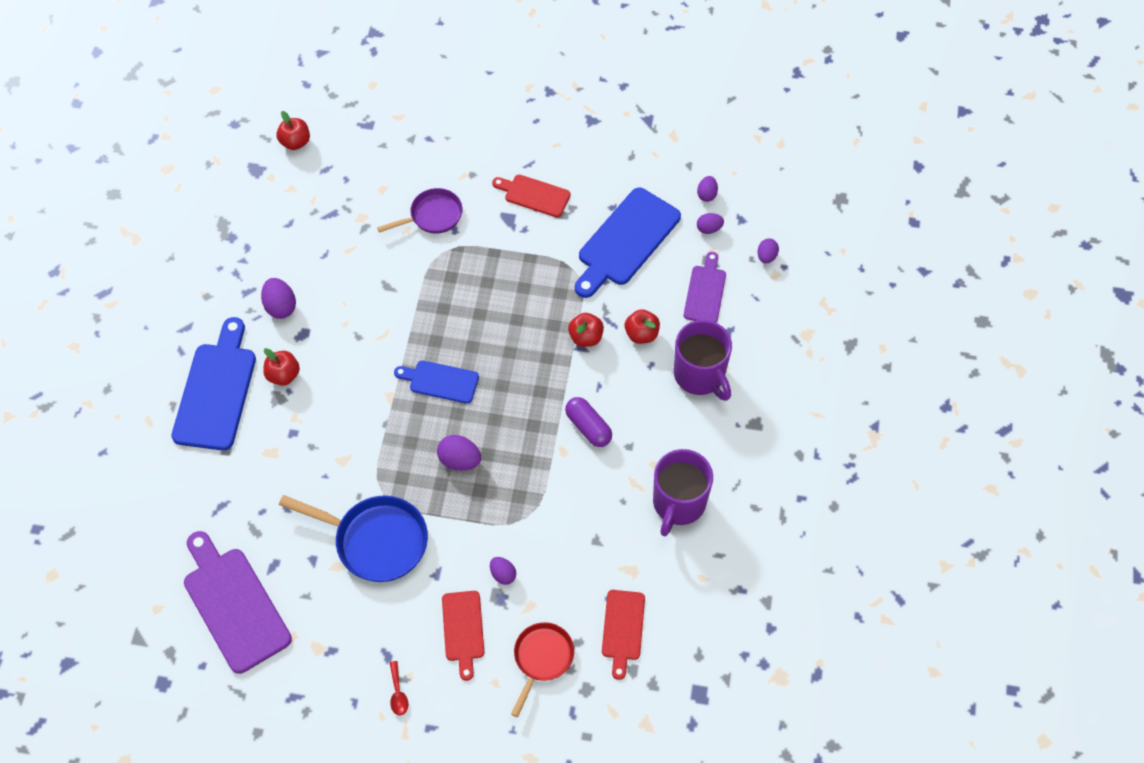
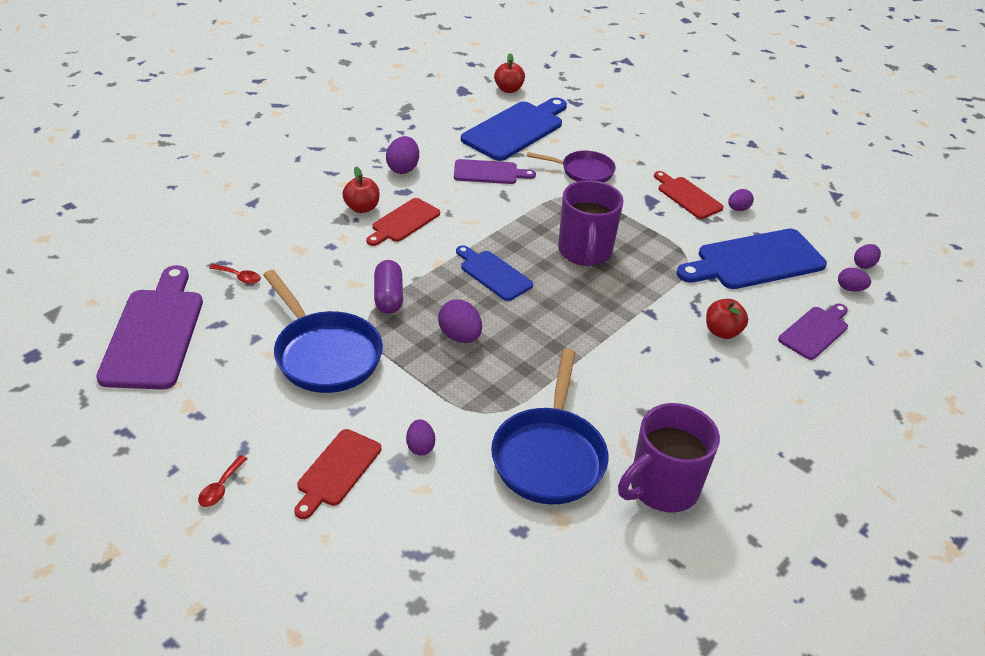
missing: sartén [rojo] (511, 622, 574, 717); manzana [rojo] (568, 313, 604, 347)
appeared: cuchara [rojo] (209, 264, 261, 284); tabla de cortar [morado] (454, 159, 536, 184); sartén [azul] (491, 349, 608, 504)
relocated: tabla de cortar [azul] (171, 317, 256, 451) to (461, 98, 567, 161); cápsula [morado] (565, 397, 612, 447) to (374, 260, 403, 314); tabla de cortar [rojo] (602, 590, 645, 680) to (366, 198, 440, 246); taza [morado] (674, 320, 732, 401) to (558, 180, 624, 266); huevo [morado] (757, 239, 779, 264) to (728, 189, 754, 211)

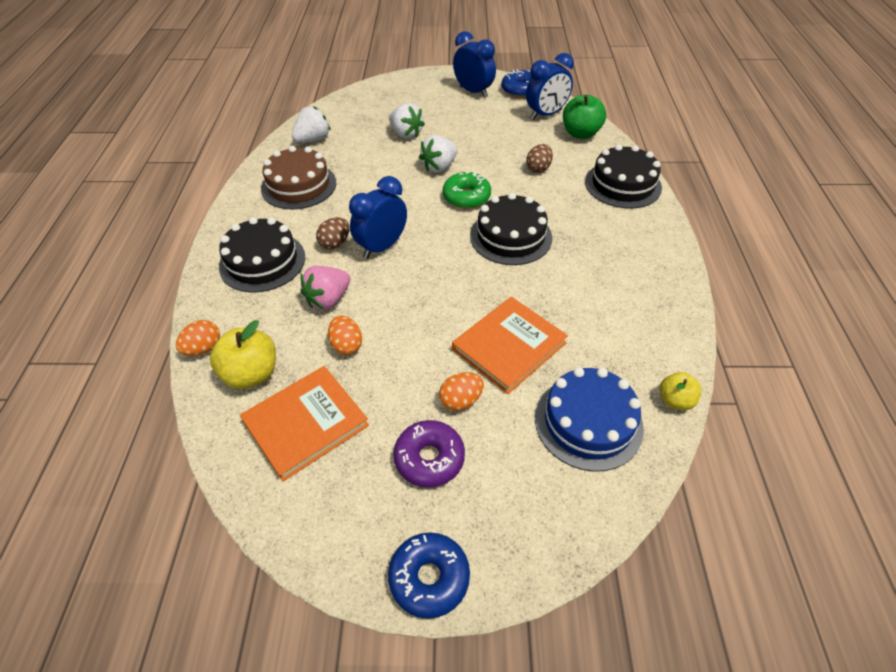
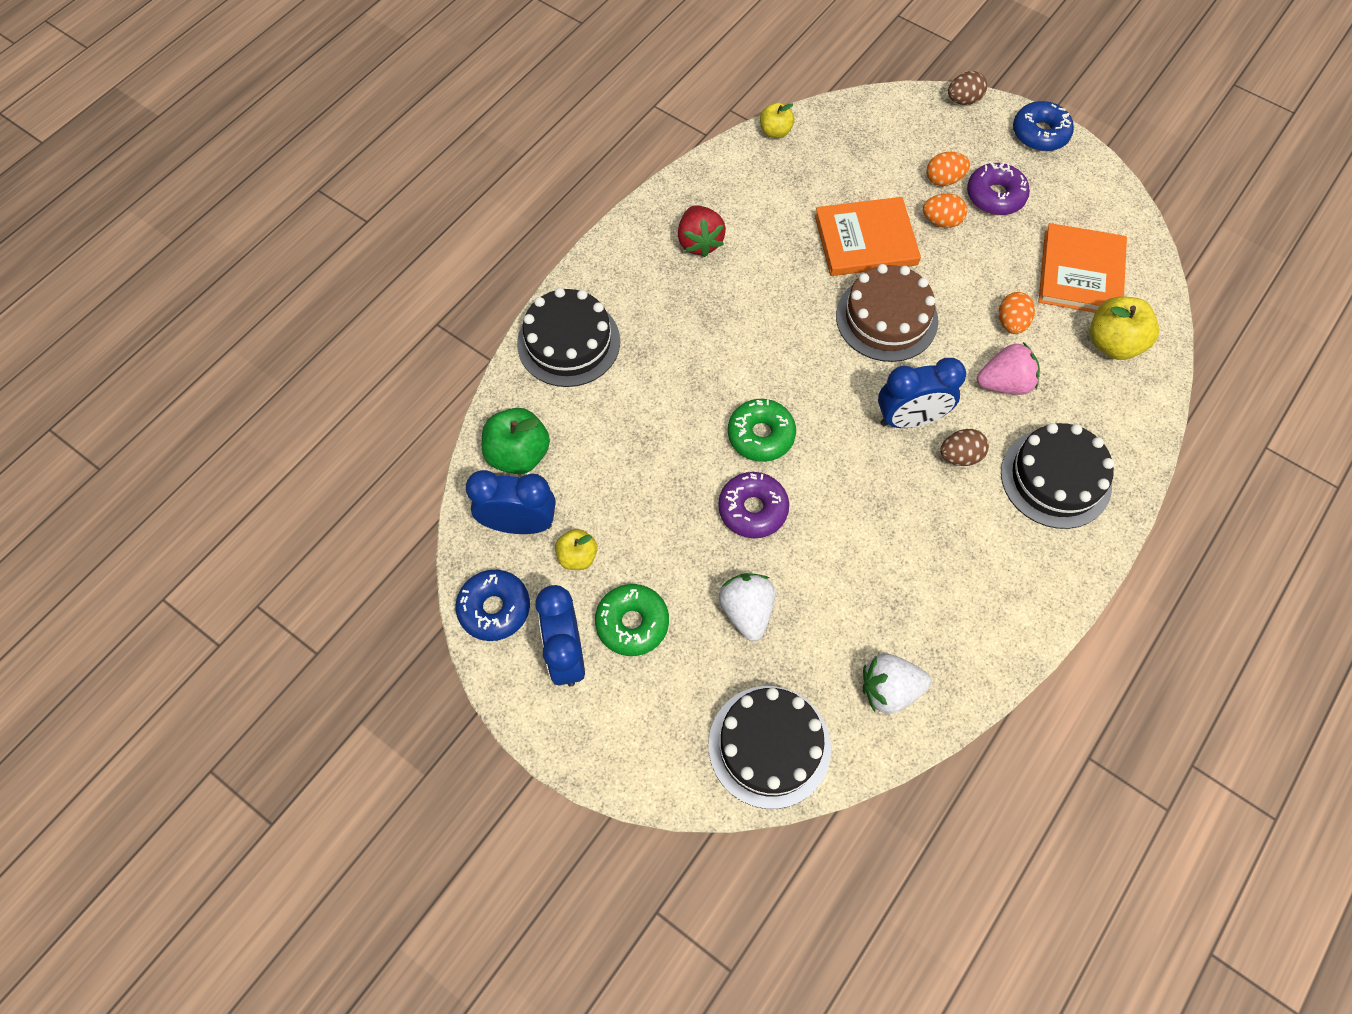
missing: tarta [azul] (535, 367, 644, 472)
appeared: manzana [amarillo] (555, 529, 598, 570); rosquilla [verde] (595, 584, 669, 656); fresa [rojo] (678, 205, 726, 257)
relocated: huevo [naranja] (176, 320, 220, 356) to (927, 152, 970, 186); tarta [marrón] (261, 146, 336, 209) to (836, 264, 938, 362); tarta [negro] (470, 193, 552, 265) to (709, 686, 831, 809); huevo [marrón] (526, 144, 553, 173) to (948, 71, 987, 105)
exchanged: fresa [blanco] (419, 135, 458, 173) to rosquilla [morado] (718, 472, 789, 538)
spun: libro [naranja] (240, 366, 369, 481) = (1039, 223, 1127, 313) 75 degrees counterclockwise

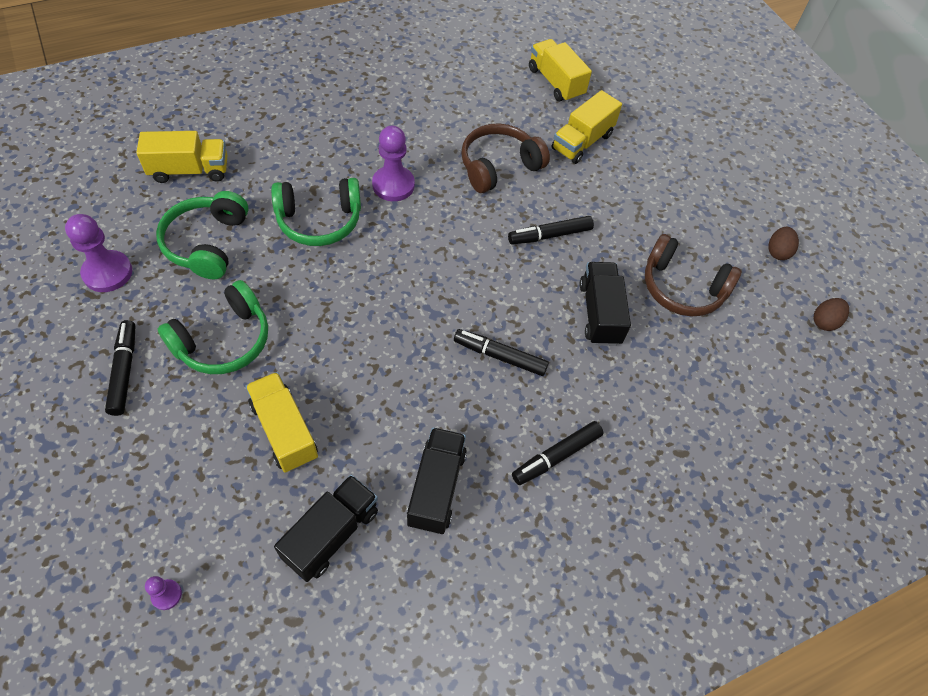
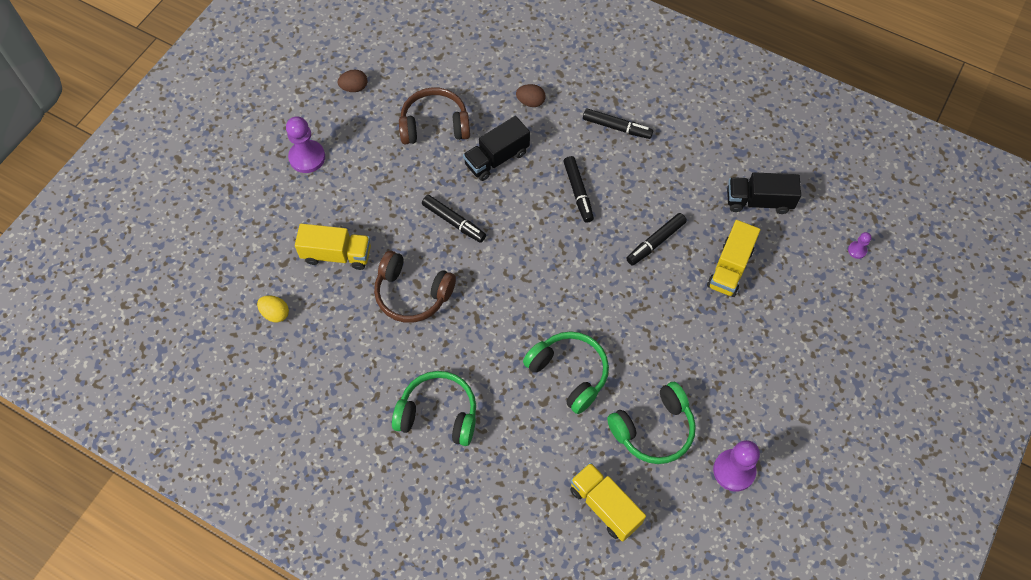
missing: camión [negro] (407, 427, 467, 534)
relocated: rotulador [negro] (105, 320, 135, 416) to (626, 213, 687, 265); auriculares [verde] (158, 280, 268, 374) to (392, 371, 476, 446); peón [morado] (372, 126, 415, 201) to (286, 116, 325, 173); huevo [marrón] (814, 298, 849, 331) to (516, 84, 546, 107)
exchanged: camión [amarillo] (529, 39, 592, 102) to huevo [amarillo] (257, 295, 289, 323)
spun: auriculares [marrón] (645, 234, 742, 316) = (399, 87, 470, 144) 90 degrees counterclockwise

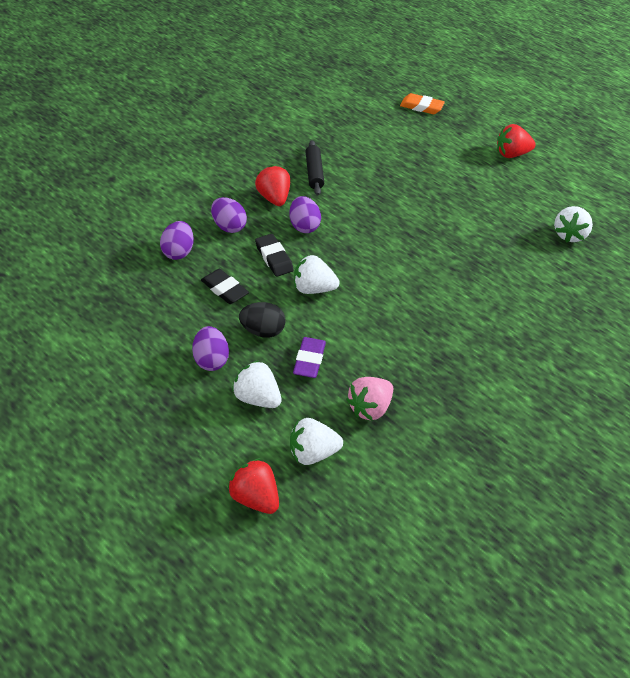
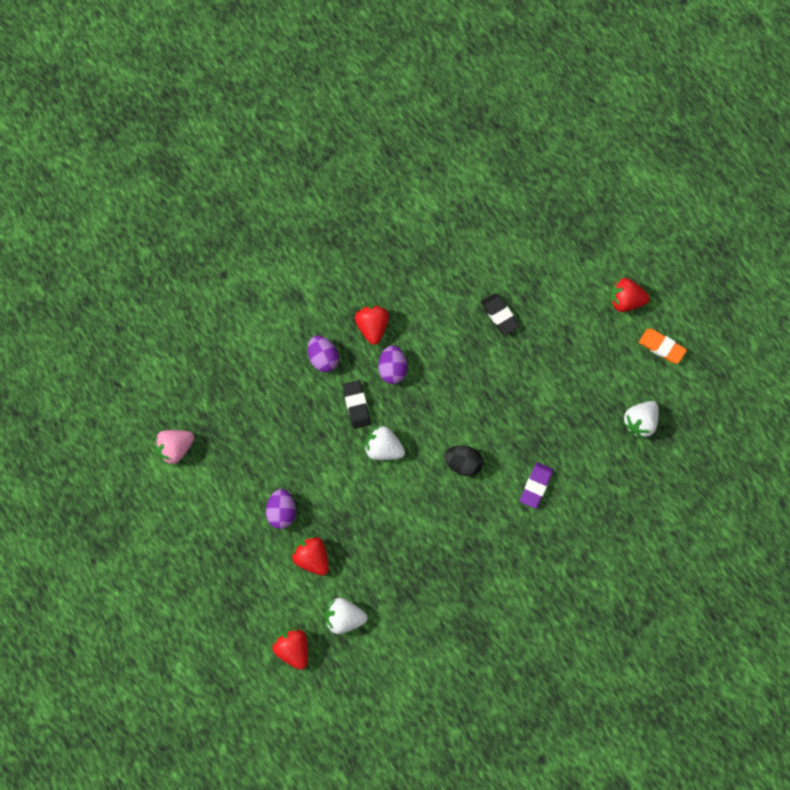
missing: huevo [morado] (160, 221, 194, 260); rodillo [negro] (305, 140, 324, 195)
relocated: goma de borrar [negro] (201, 269, 249, 304) to (481, 293, 520, 336); huevo [negro] (239, 302, 285, 338) to (444, 445, 483, 476); goma de borrar [morado] (293, 337, 326, 378) to (520, 462, 553, 509); fresa [rosa] (346, 377, 393, 421) to (154, 430, 194, 465); goma de borrar [naranja] (400, 93, 445, 114) to (639, 329, 687, 364)
colour: fresa [blanco] (232, 360, 282, 408) to fresa [rojo] (291, 536, 329, 575)

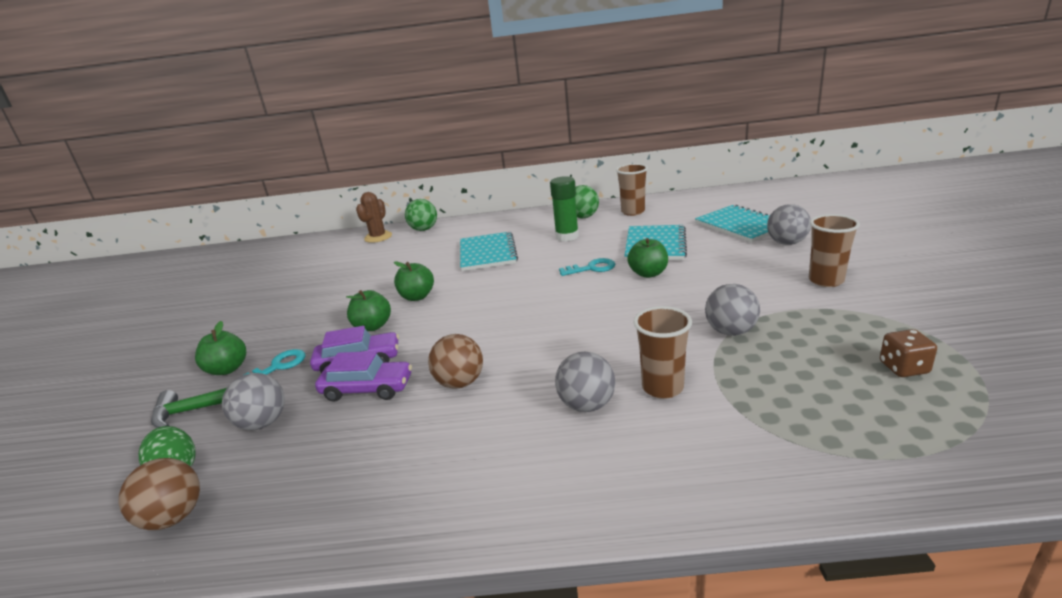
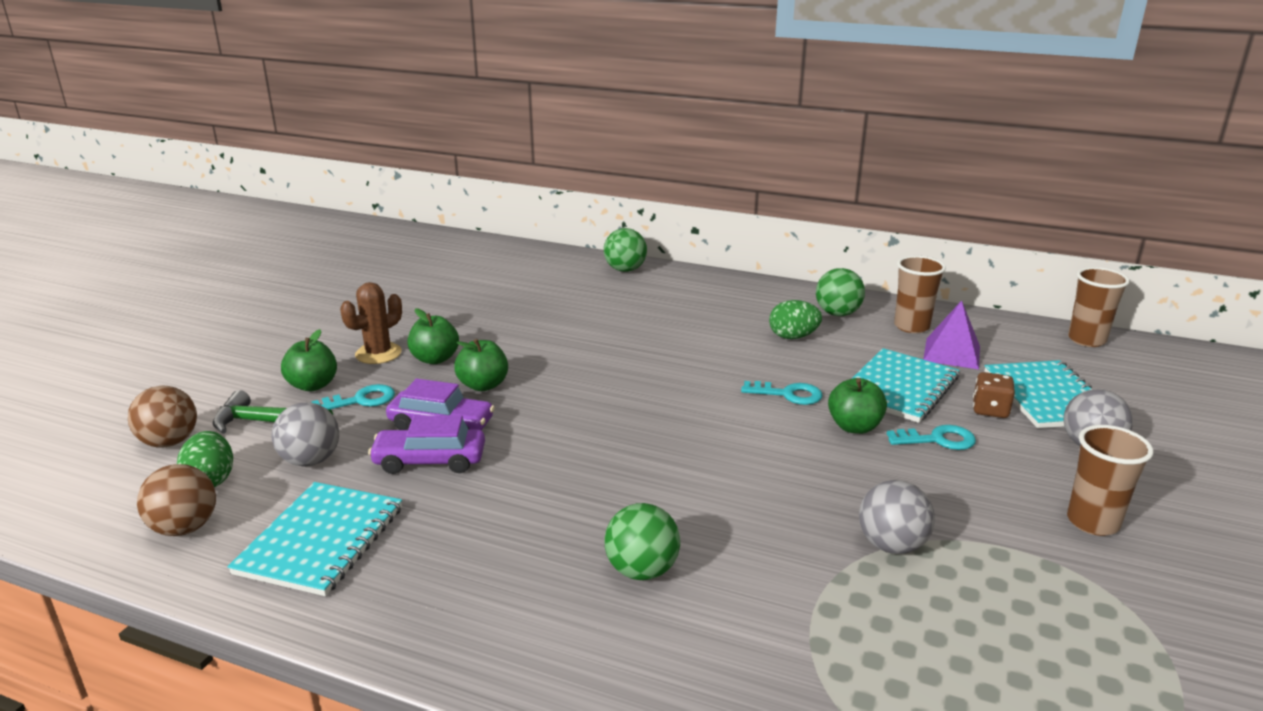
appeared: llave [turquesa] (887, 425, 976, 450); pirámide [morado] (923, 300, 980, 370)
relocated: cactus [marrón] (356, 192, 392, 243) to (340, 282, 402, 364); manzana [verde] (394, 261, 434, 301) to (407, 308, 459, 364); pelota [marrón] (428, 334, 483, 389) to (128, 386, 197, 448); cuaderno [turquesa] (460, 232, 518, 271) to (227, 482, 402, 596); vaso [marrón] (633, 306, 692, 399) to (1068, 267, 1130, 347); dado [marrón] (880, 329, 937, 377) to (973, 372, 1015, 418)
exchanged: barra de pegamento [verde] (550, 176, 579, 241) to huevo [verde] (769, 300, 822, 339)
colour: pelota [gris] (555, 352, 615, 412) to pelota [verde] (605, 503, 680, 580)
spun: coche [morado] (315, 351, 412, 402) = (368, 415, 485, 474) 150 degrees clockwise

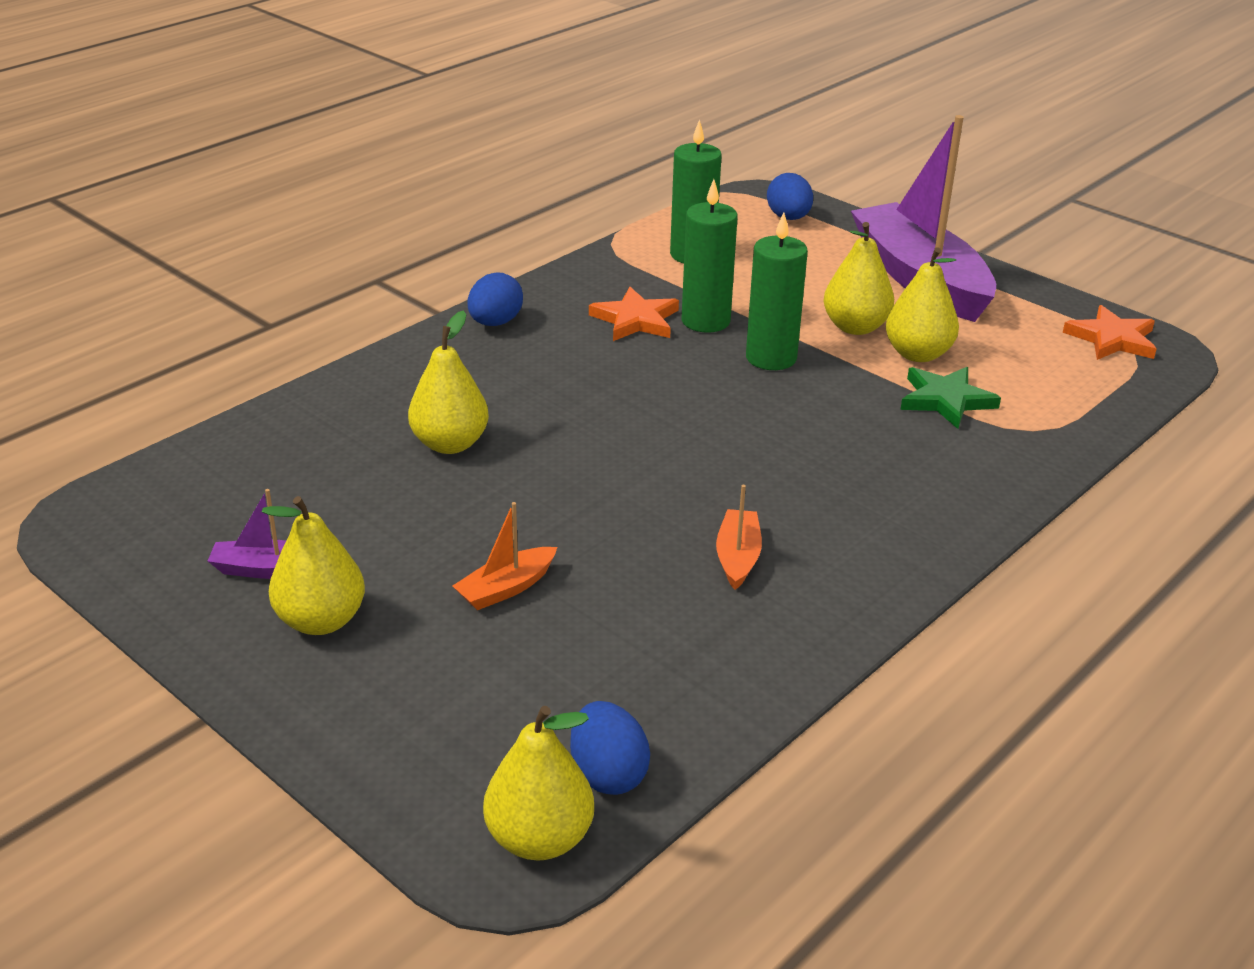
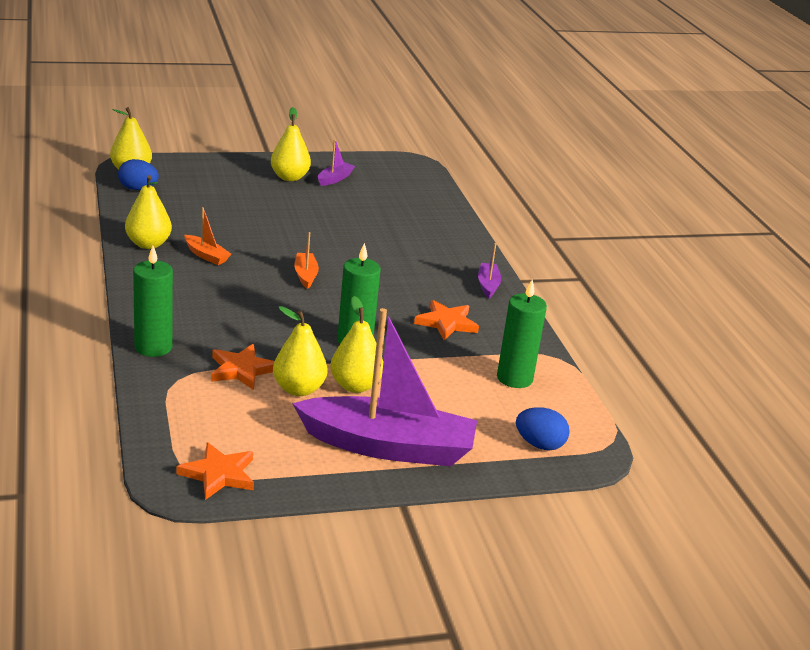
relocated: pera [amarillo] (408, 311, 489, 454) to (125, 175, 172, 249); barco [naranja] (453, 502, 557, 610) to (295, 232, 319, 289); vela [verde] (681, 179, 738, 333) to (133, 246, 173, 357)
exchanged: huevo [azul] (468, 272, 523, 326) to barco [morado] (478, 243, 502, 298)
colour: estrella [verde] (900, 367, 1001, 429) to estrella [naranja] (211, 344, 275, 390)

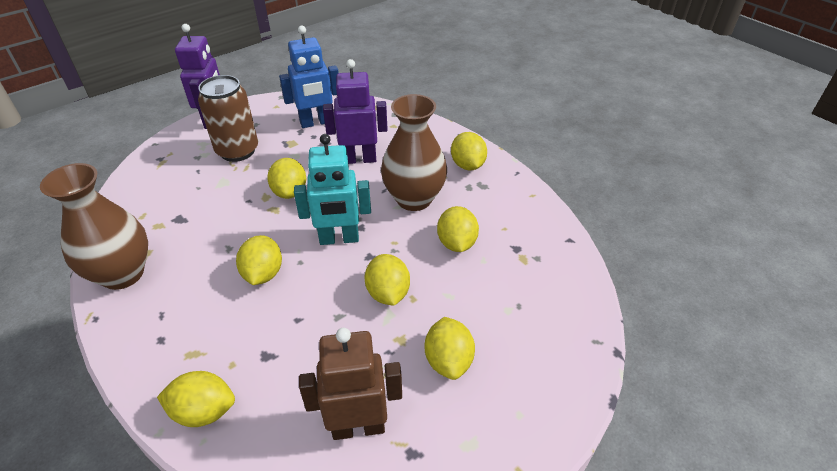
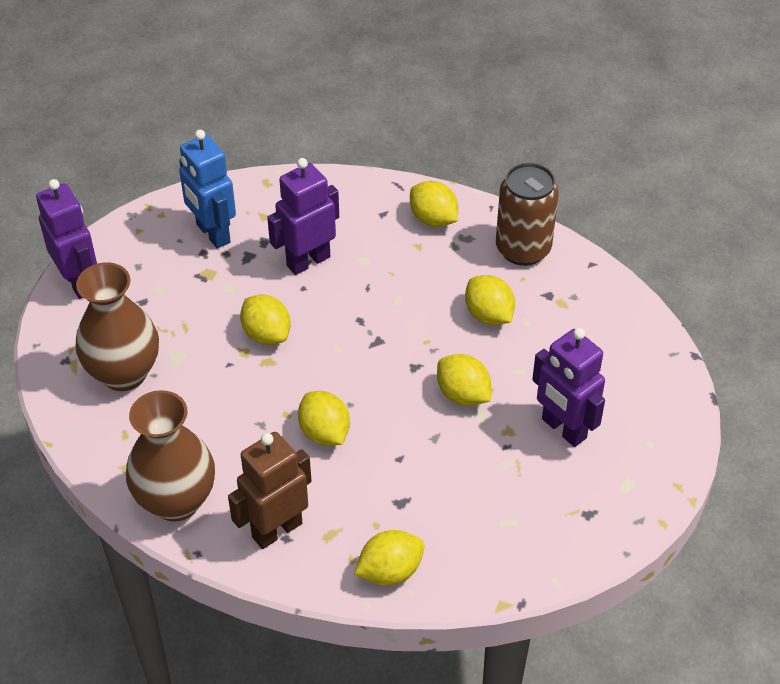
missing: robot [turquesa] (294, 134, 371, 245)
relocated: lata [marrón] (198, 75, 258, 162) to (496, 163, 559, 266); robot [marrón] (299, 328, 402, 440) to (228, 432, 311, 549); florero [marrón] (381, 94, 447, 211) to (76, 262, 159, 391)
exchanged: limón [amarillo] (425, 317, 475, 380) to robot [morado] (532, 328, 605, 447)
spun: robot [azul] (279, 26, 339, 128) = (179, 130, 236, 249) 105 degrees clockwise

